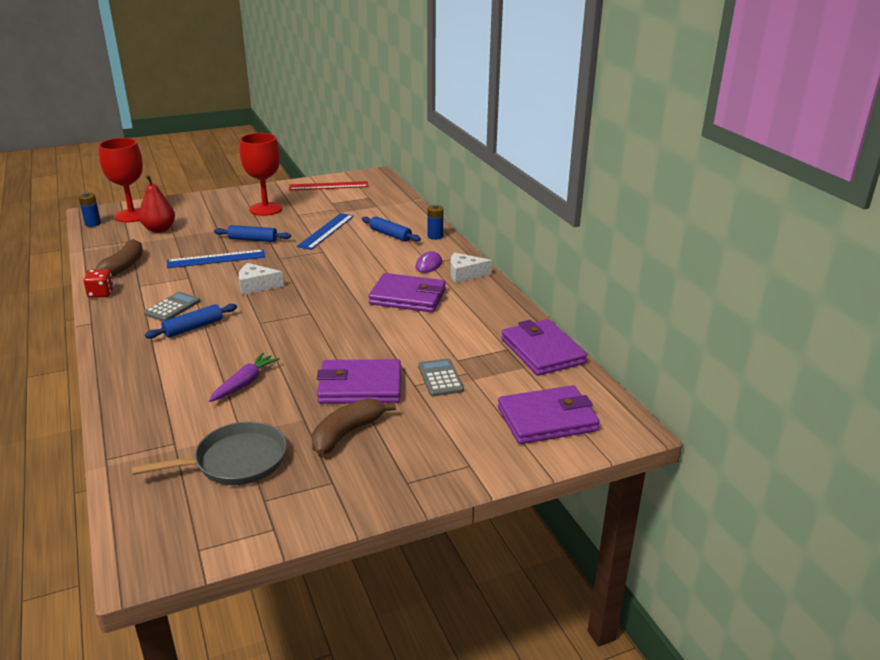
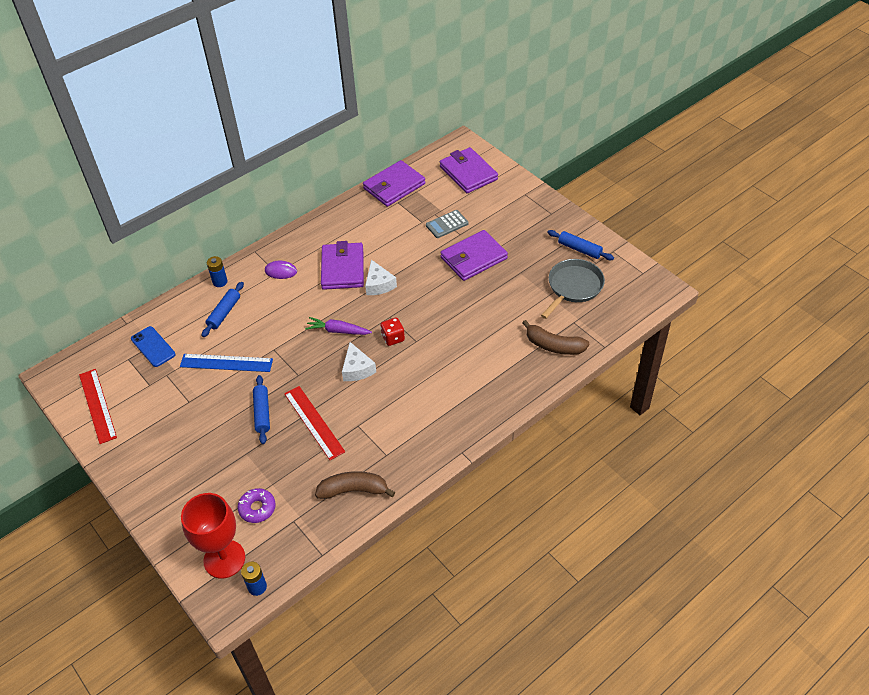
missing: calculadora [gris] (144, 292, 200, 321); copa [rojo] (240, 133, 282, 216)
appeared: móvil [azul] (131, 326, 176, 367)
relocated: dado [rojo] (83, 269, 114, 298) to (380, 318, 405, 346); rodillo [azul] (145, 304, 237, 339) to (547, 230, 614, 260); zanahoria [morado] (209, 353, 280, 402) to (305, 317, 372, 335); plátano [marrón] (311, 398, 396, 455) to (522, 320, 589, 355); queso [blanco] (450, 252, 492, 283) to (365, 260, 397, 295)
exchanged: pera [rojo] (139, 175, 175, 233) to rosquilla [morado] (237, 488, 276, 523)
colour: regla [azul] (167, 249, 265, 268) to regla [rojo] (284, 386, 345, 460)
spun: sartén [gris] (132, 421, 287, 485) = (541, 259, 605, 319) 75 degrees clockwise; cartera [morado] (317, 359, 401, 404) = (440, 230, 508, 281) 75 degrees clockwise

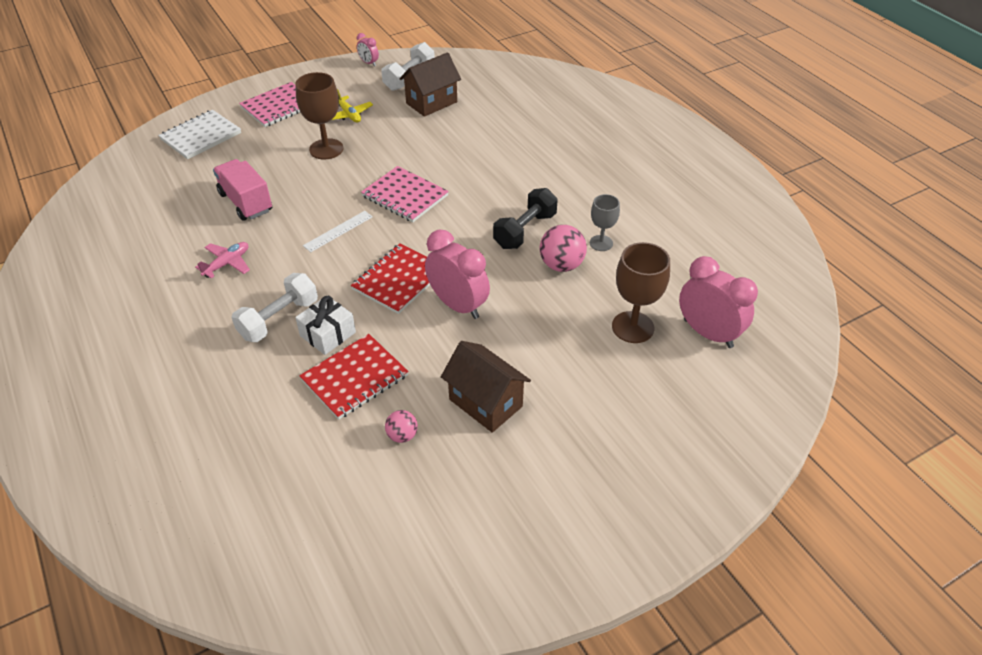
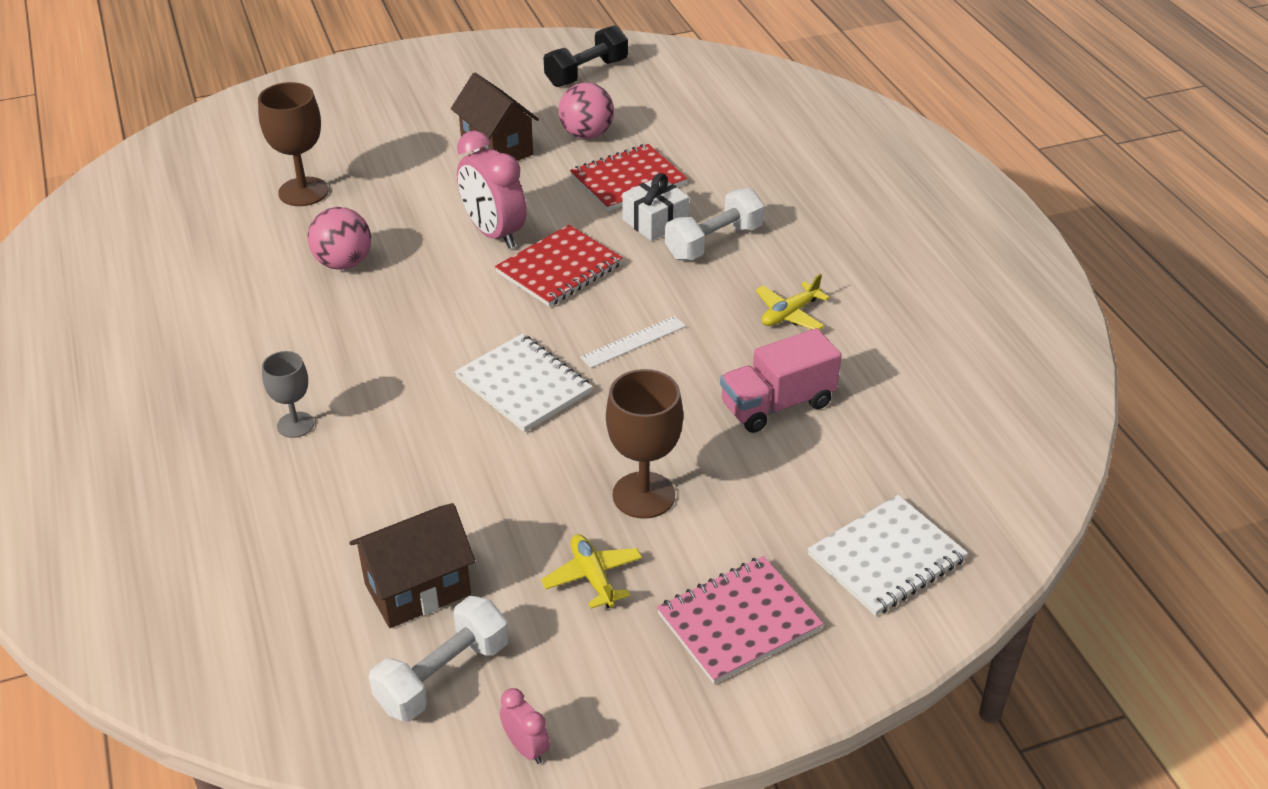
missing: despertador [rosa] (679, 256, 758, 348)
relocated: mancuerna [negro] (493, 188, 558, 249) to (544, 25, 628, 87); copa [gris] (590, 194, 620, 251) to (262, 351, 314, 438)
colour: avión [rosa] (195, 242, 250, 279) to avión [amarillo] (755, 273, 830, 330); cuaderno [rosa] (361, 166, 449, 222) to cuaderno [blanco] (455, 334, 592, 432)
spun: camión [rosa] (213, 159, 272, 221) = (720, 328, 842, 433) 90 degrees clockwise
size: pelota [rosa] (385, 410, 418, 443) = (559, 83, 614, 139) x1.73

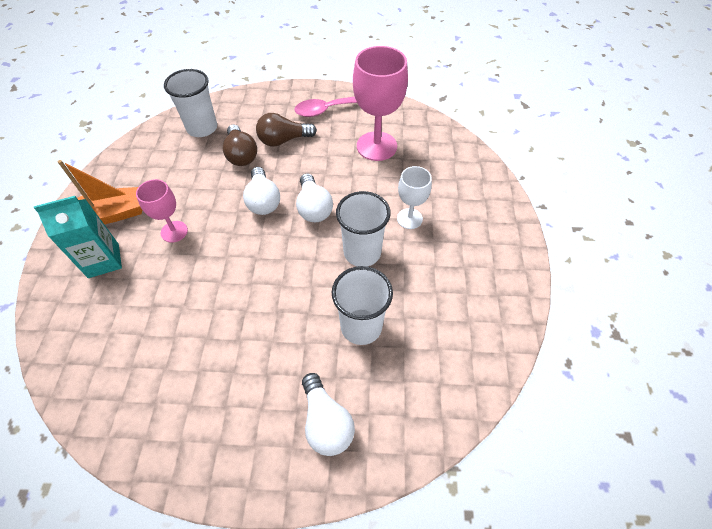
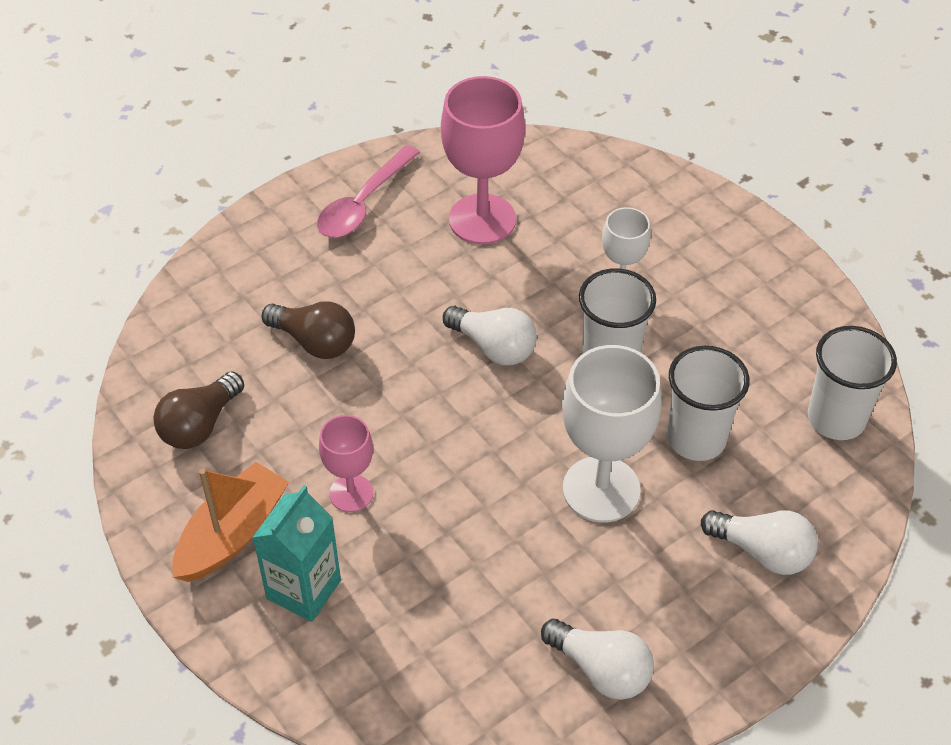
appeared: copa [blanco] (562, 345, 662, 522)
relocated: vaso [blanco] (164, 69, 217, 137) to (808, 326, 897, 440); bombilla [blanco] (243, 167, 280, 215) to (541, 619, 654, 700); bombilla [marrón] (256, 113, 317, 147) to (153, 371, 244, 449)

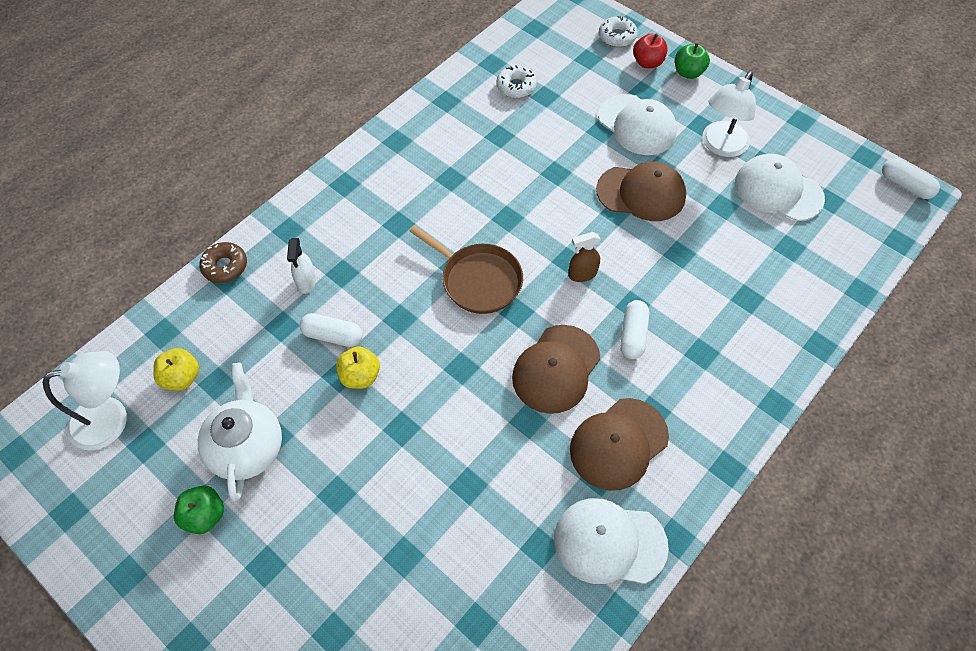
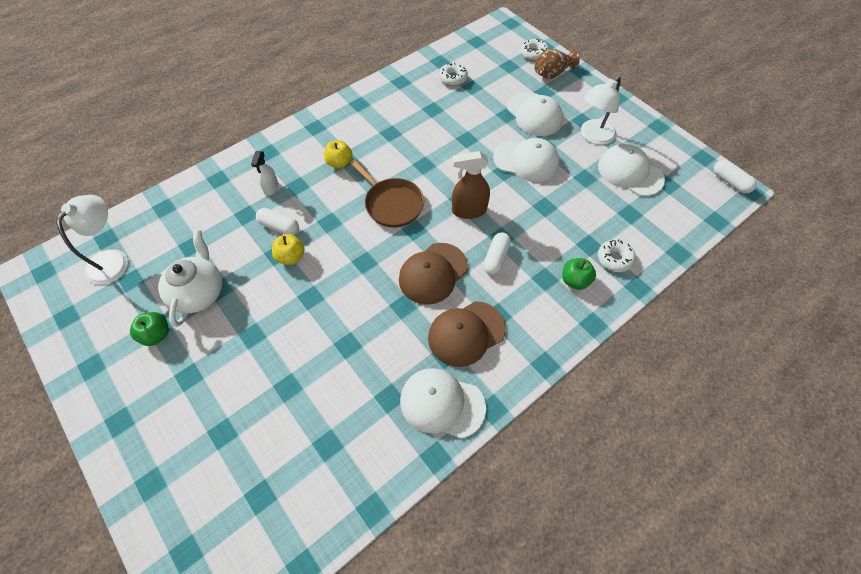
missing: rosquilla [marrón] (199, 242, 247, 283)
appeared: rosquilla [blanco] (598, 239, 636, 272)
relocated: manzana [amarillo] (153, 348, 199, 391) to (324, 140, 352, 168); manzana [verde] (675, 43, 710, 79) to (562, 258, 596, 290)
exchanged: manzana [rojo] (633, 33, 668, 68) to florero [marrón] (534, 49, 580, 79)
colour: gorra [marrón] (596, 162, 686, 221) to gorra [blanco] (493, 138, 560, 182)
spun: lámpara [blanco] (43, 351, 127, 450) = (56, 195, 128, 285) 60 degrees counterclockwise
size: pulverizador [marrón] (568, 232, 601, 282) = (452, 151, 490, 219) x1.59

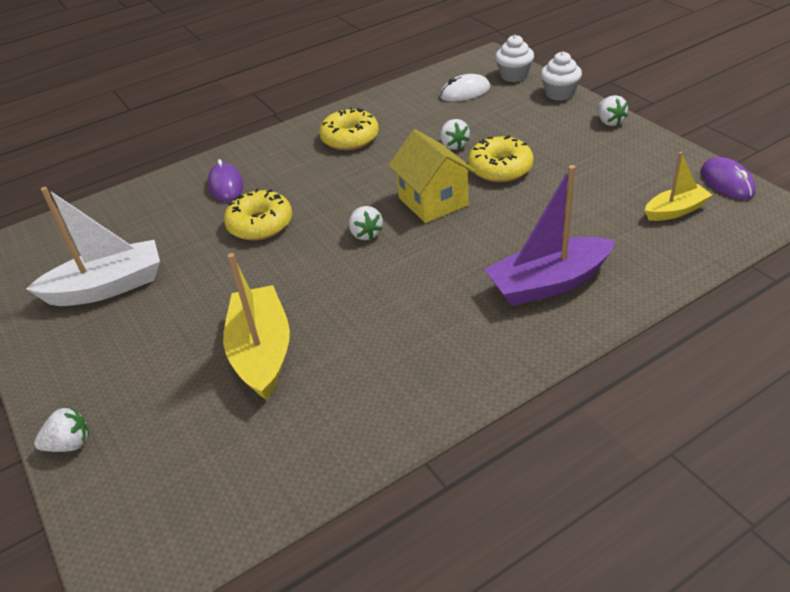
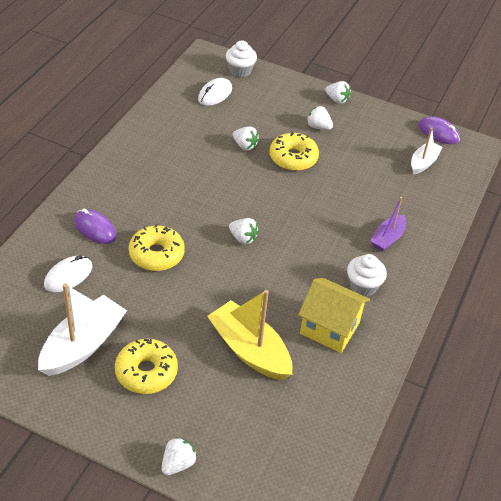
appeared: ratón [blanco] (44, 255, 92, 292); fresa [blanco] (307, 106, 333, 130)
relocated: rosquilla [amarillo] (319, 107, 379, 150) to (115, 339, 178, 394); casa [amarillo] (388, 129, 476, 223) to (298, 278, 370, 353); magdalena [blanco] (541, 51, 582, 101) to (347, 254, 387, 296)
colour: barco [amarillo] (645, 152, 712, 221) to barco [blanco] (411, 128, 443, 174)
size: barco [morado] (484, 165, 615, 306) = (371, 197, 406, 252) x0.58

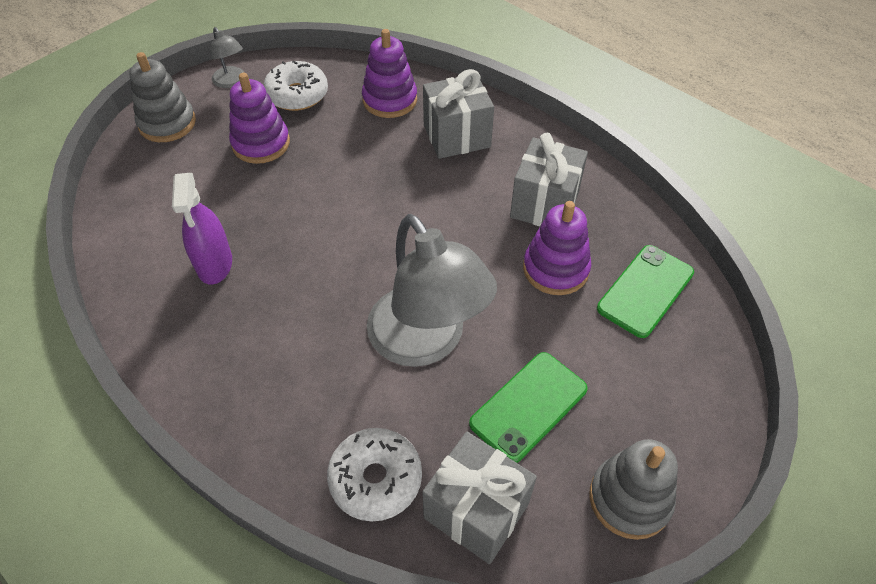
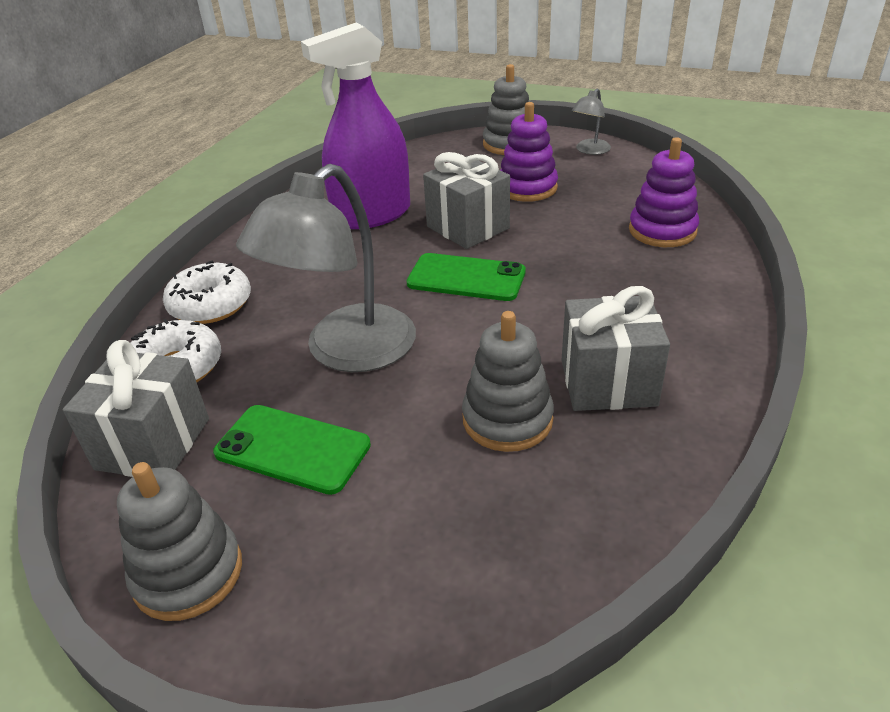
relocated: rosquilla [blanco] (263, 60, 328, 111) to (163, 261, 251, 324); regalo [gris] (423, 69, 494, 159) to (423, 152, 510, 249); móvil [verde] (597, 245, 694, 338) to (406, 253, 526, 301)
colour: juguete apilable [morado] (523, 201, 591, 295) to juguete apilable [gris] (462, 311, 554, 452)
size: pulverizador [morado] (172, 173, 232, 284) = (301, 23, 410, 229) x1.59

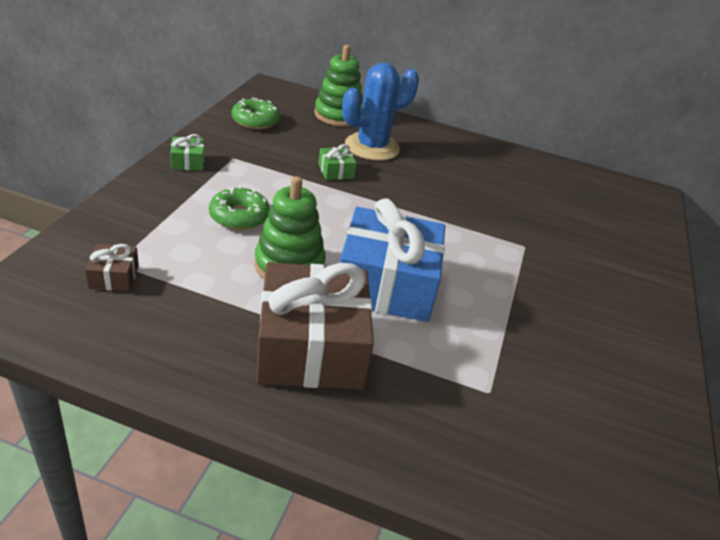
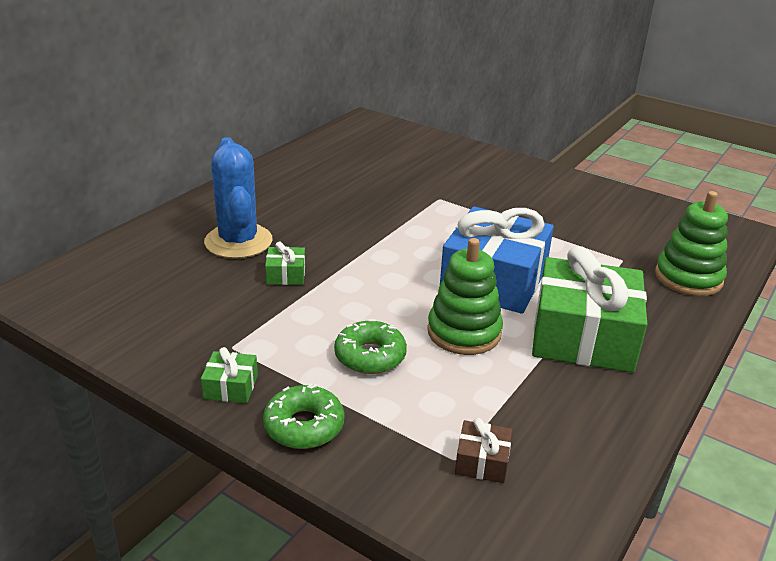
relocated: rosquilla [verde] (231, 98, 280, 130) to (263, 383, 344, 449); juguete apilable [verde] (314, 45, 363, 127) to (655, 191, 728, 296)
colour: regalo [marrón] (256, 262, 374, 389) to regalo [verde] (532, 246, 647, 373)

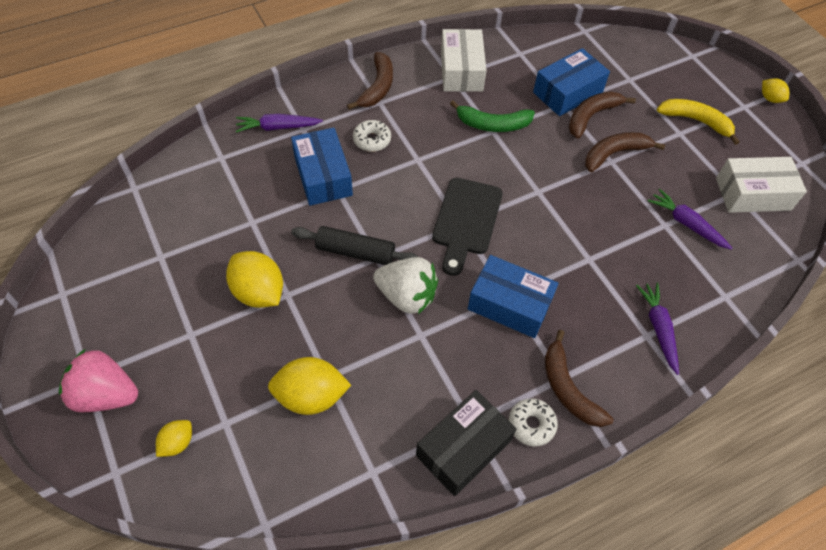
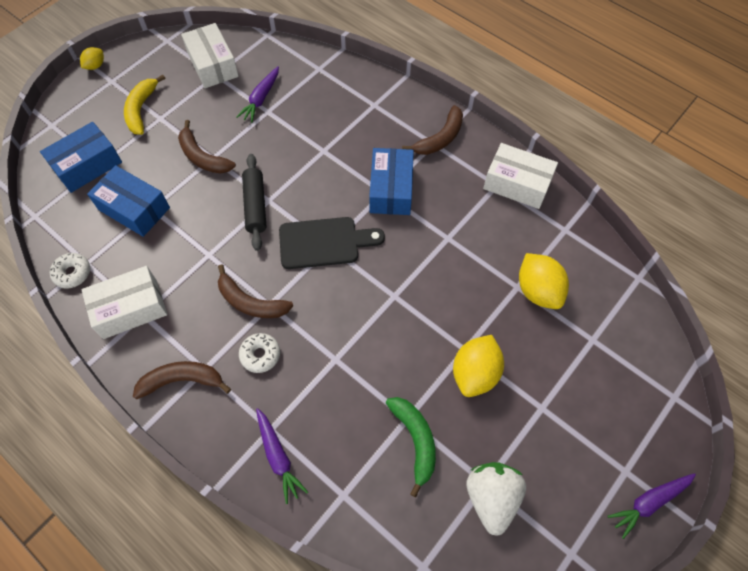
missing: fresa [rosa] (59, 349, 138, 412); limón [amarillo] (156, 420, 192, 457)
relocated: caja [azul] (291, 128, 353, 206) to (40, 122, 122, 193); rodillo [negro] (291, 226, 418, 265) to (242, 154, 267, 251); fresa [blanco] (373, 257, 438, 314) to (467, 462, 526, 536); plátano [verde] (450, 100, 535, 132) to (386, 397, 436, 497); rosquilla [blanco] (508, 399, 558, 447) to (50, 253, 90, 289); plátano [marrón] (569, 91, 636, 139) to (218, 264, 293, 318); zanahoria [morado] (636, 282, 679, 375) to (608, 473, 696, 539)
colour: caja [negro] (416, 390, 516, 496) to caja [blanco] (483, 143, 558, 209)

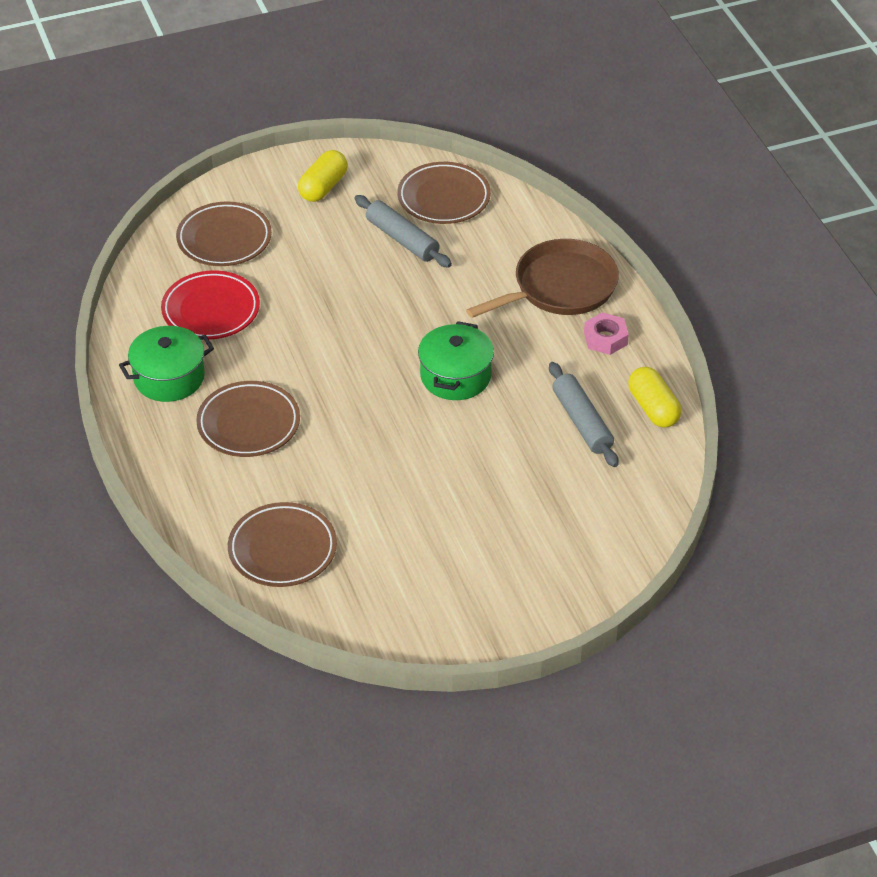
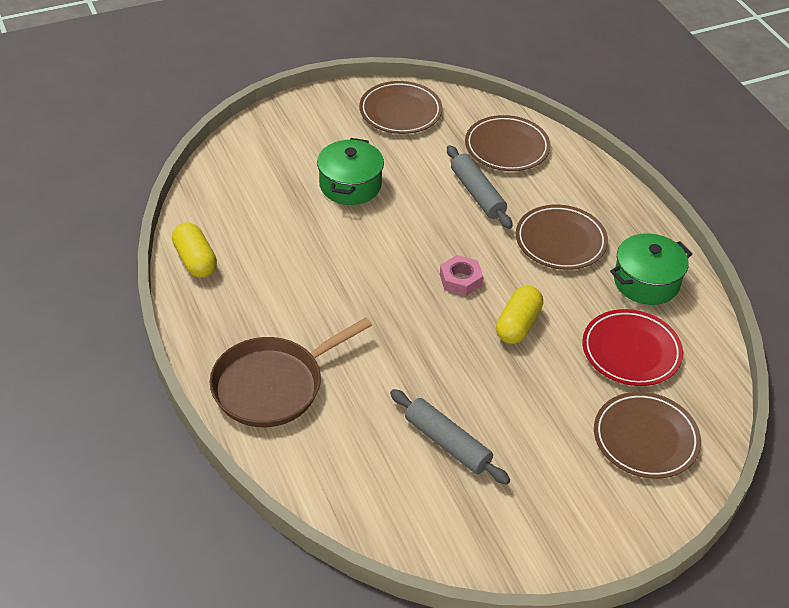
relocated: cápsula [amarillo] (298, 150, 348, 202) to (496, 286, 543, 344); plato [marrón] (397, 162, 491, 224) to (359, 81, 443, 134); olla [verde] (418, 321, 494, 400) to (317, 138, 384, 205); rodillo [gris] (549, 362, 618, 467) to (447, 145, 513, 229); tuerca [rosa] (584, 312, 629, 355) to (440, 255, 483, 296)

